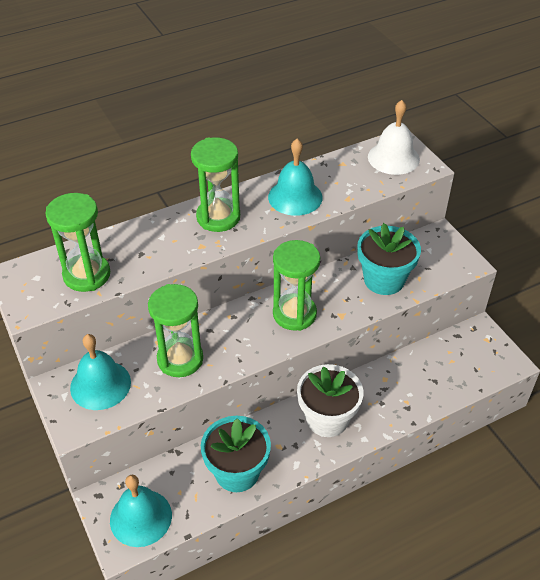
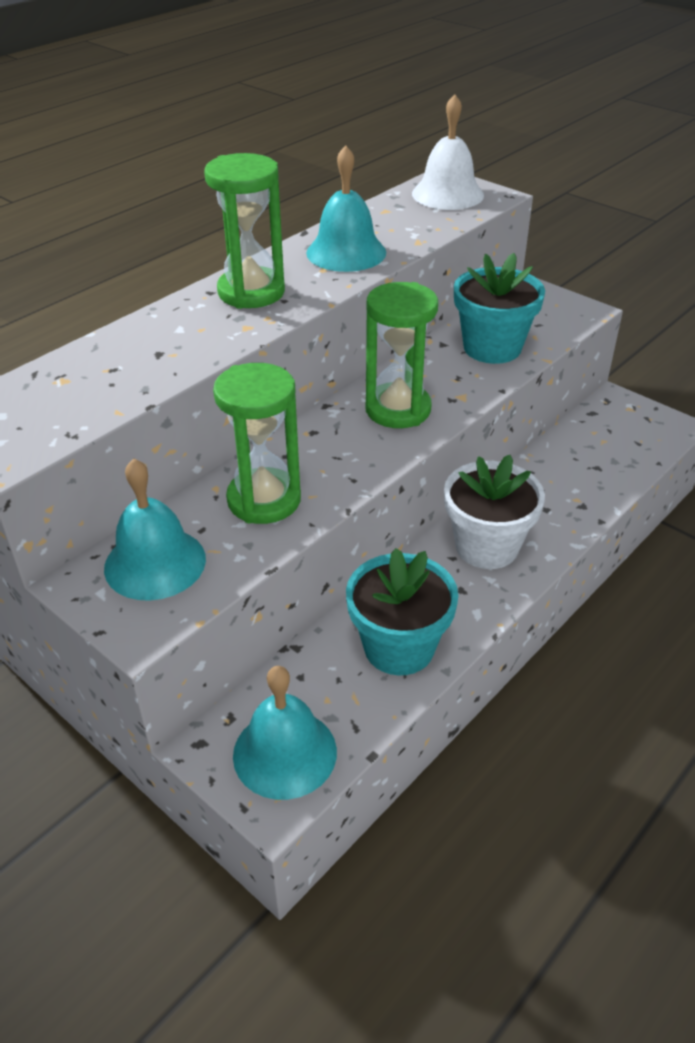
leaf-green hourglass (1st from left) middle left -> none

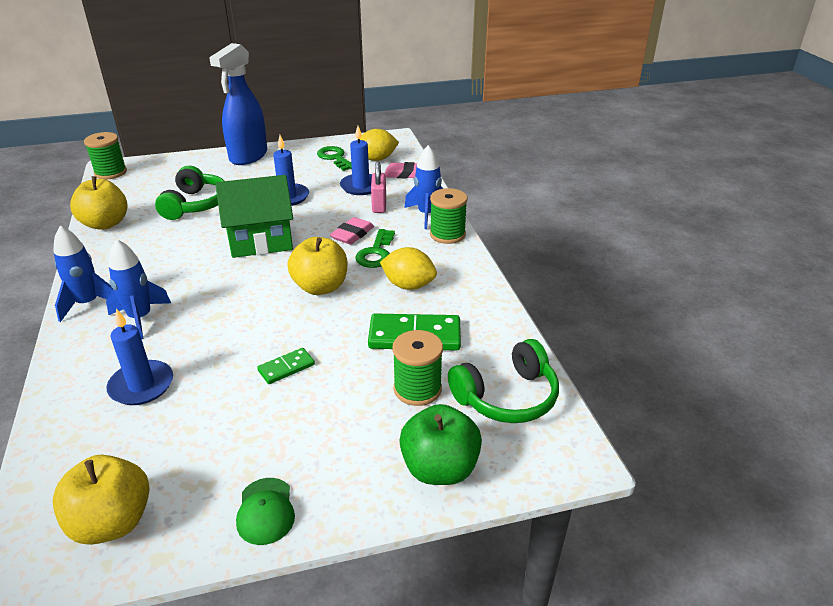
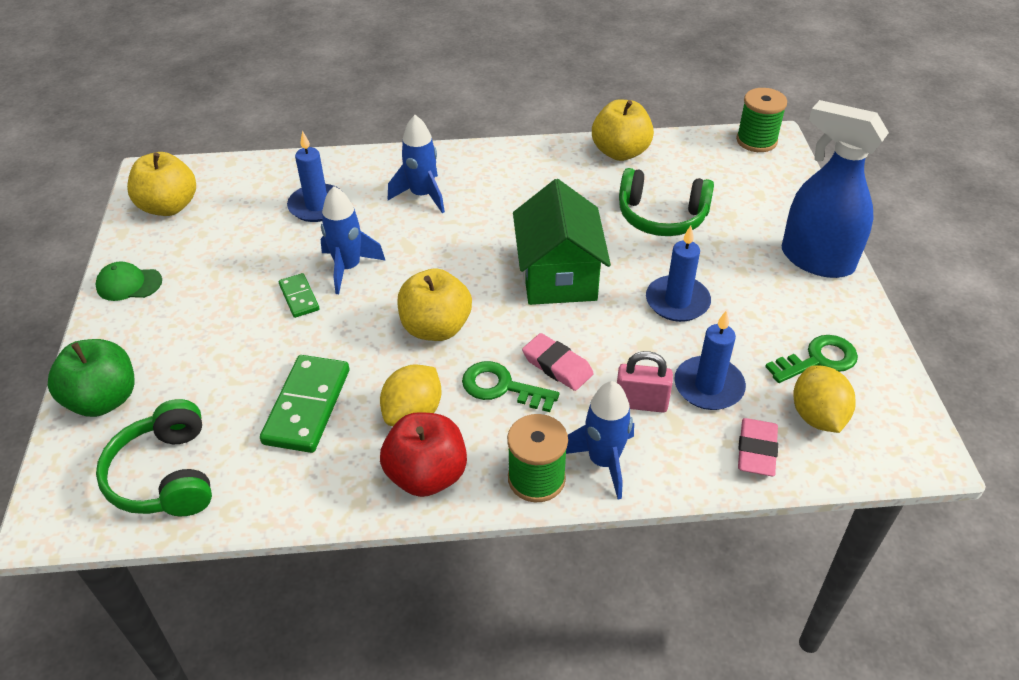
leaf-green bobbin (2nd from left) centre -> none
none -> scarlet toy apple bottom centre
blue spaceship (1st from left) middle left -> blue spaceship (1st from left) centre, move

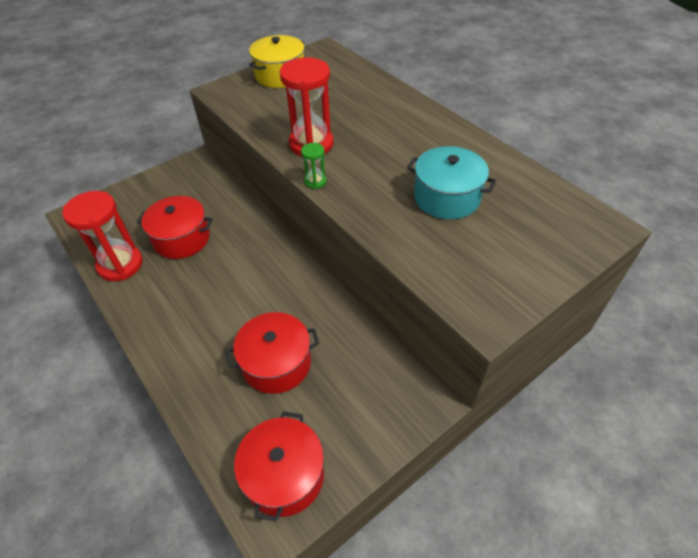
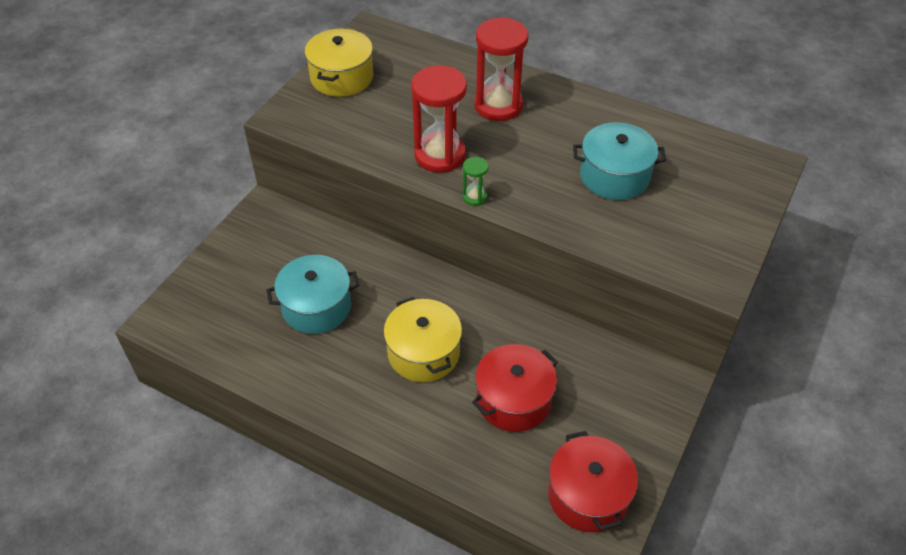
none -> yellow cooking pot (2nd from left) centre
scarlet hourglass (1st from left in the first image) middle left -> scarlet hourglass (2nd from left) top centre, move
scarlet cooking pot (1st from left) middle left -> teal cooking pot (1st from left) centre

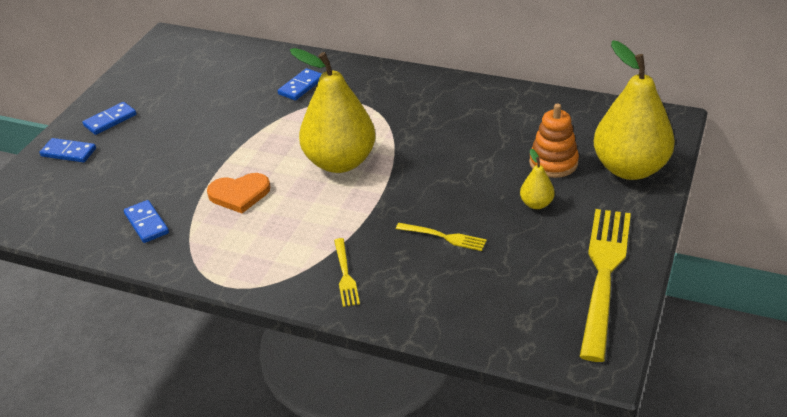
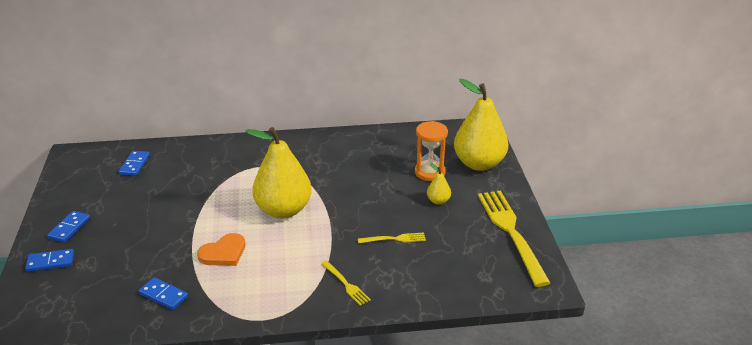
blue domino tile (4th from left in the first image) top centre -> blue domino tile (3rd from left) middle left, move
orange-coloured stacking toy middle right -> orange-coloured hourglass centre

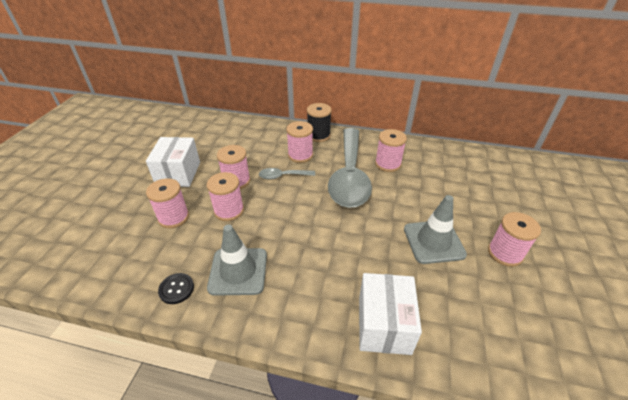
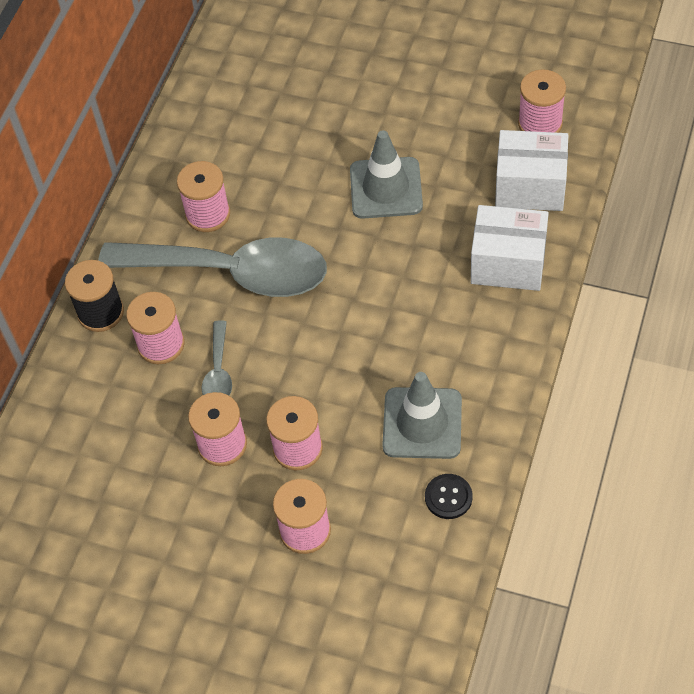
white package (1st from left in the first image) middle left -> white package (2nd from left) top right, move
pink bobbin (6th from left) middle right -> pink bobbin (6th from left) top right, move

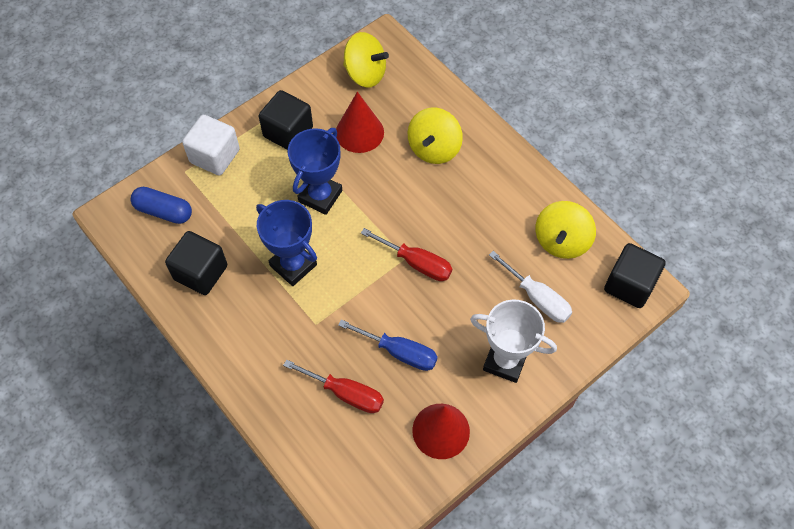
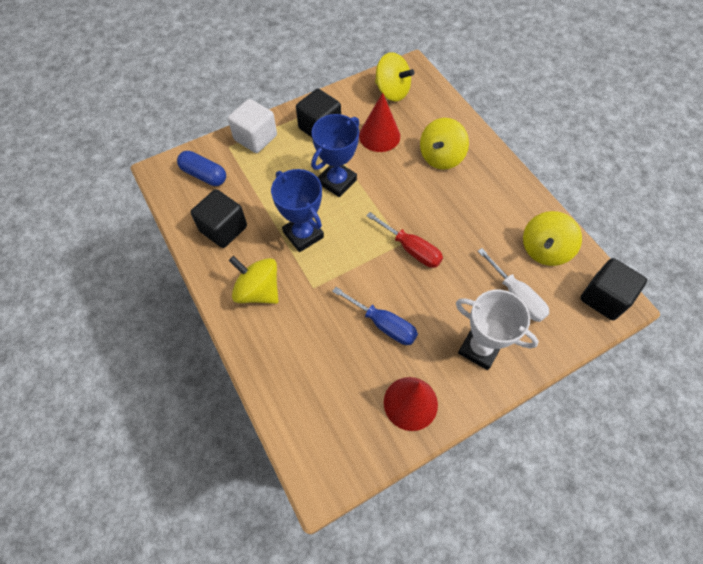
scarlet hand screwdriver (1st from left) bottom centre -> none
none -> yellow spinning top (1st from left) centre

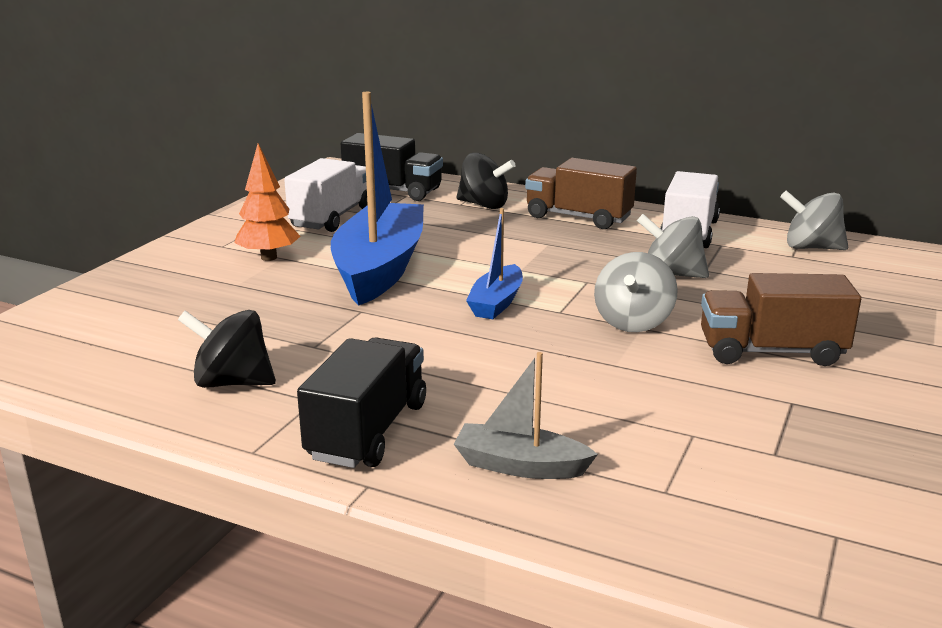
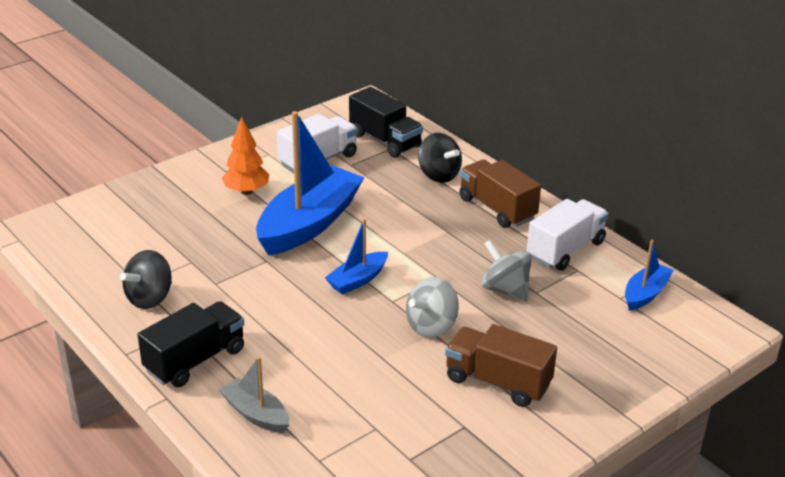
gray spinning top (3rd from left) middle right -> blue boat (3rd from left) middle right
black spinning top (1st from left) middle left, 90 degrees counterclockwise

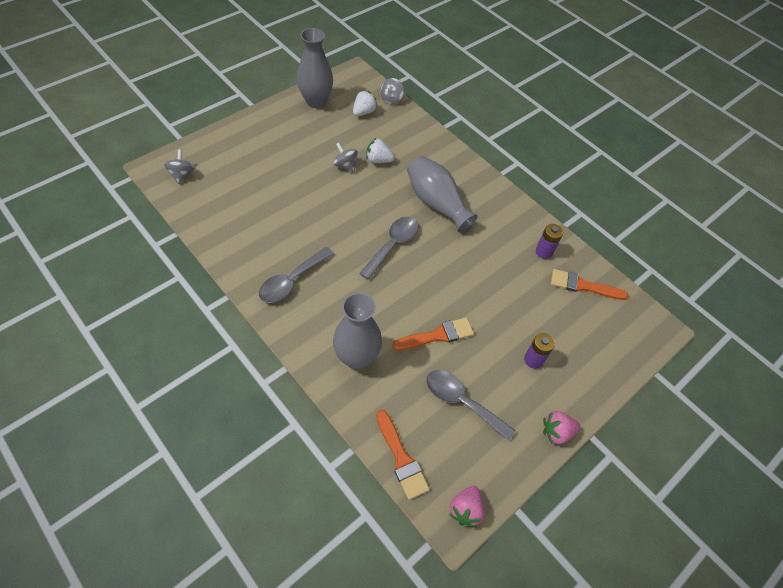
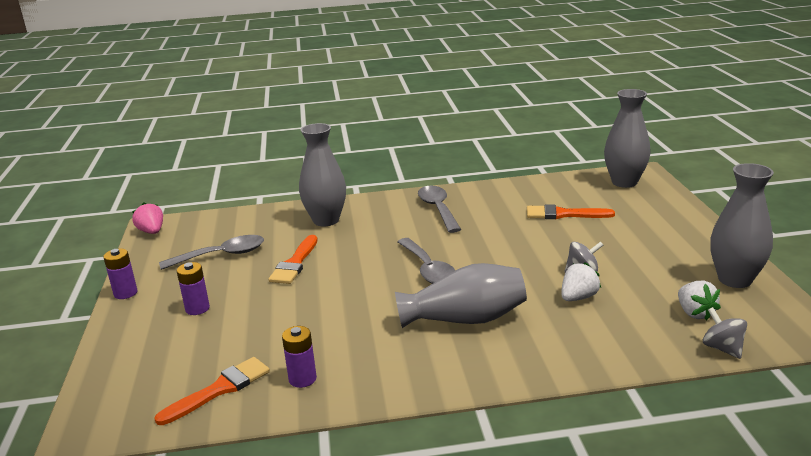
orange-coloured brush (1st from left in the first image) bottom centre -> orange-coloured brush (3rd from left) middle right, move
gray spinning top (1st from left) top left -> gray vase (3rd from left) top right
pink strawberry (2nd from left) bottom right -> violet AA battery (1st from left) middle left

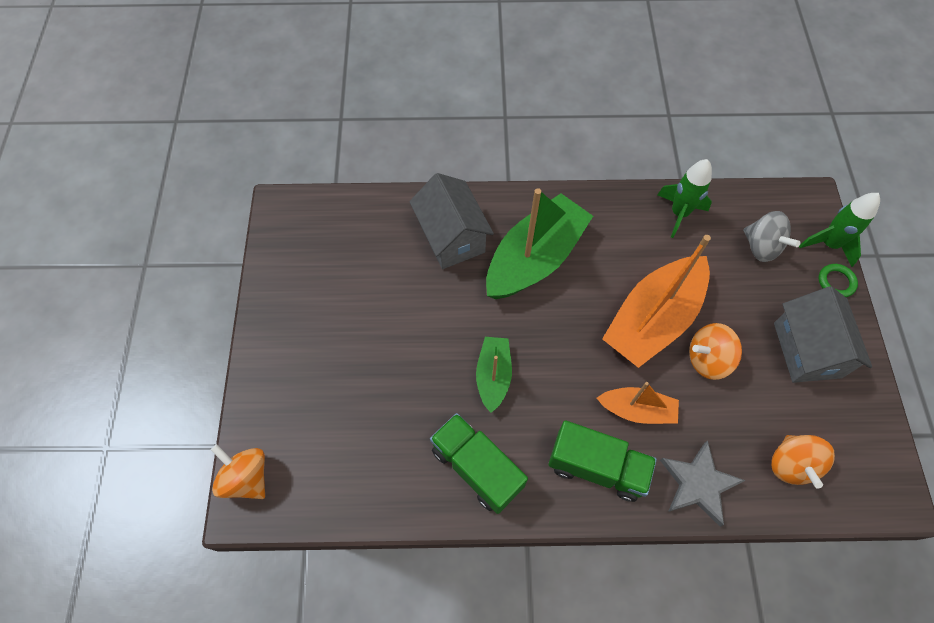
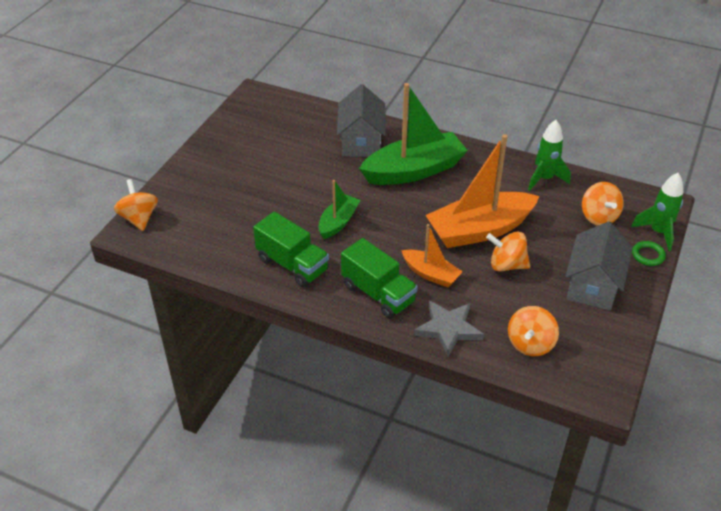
gray spinning top middle right -> orange-coloured spinning top (4th from left) middle right
leaf-green toy truck (1st from left) bottom centre -> leaf-green toy truck (1st from left) centre, 150 degrees clockwise

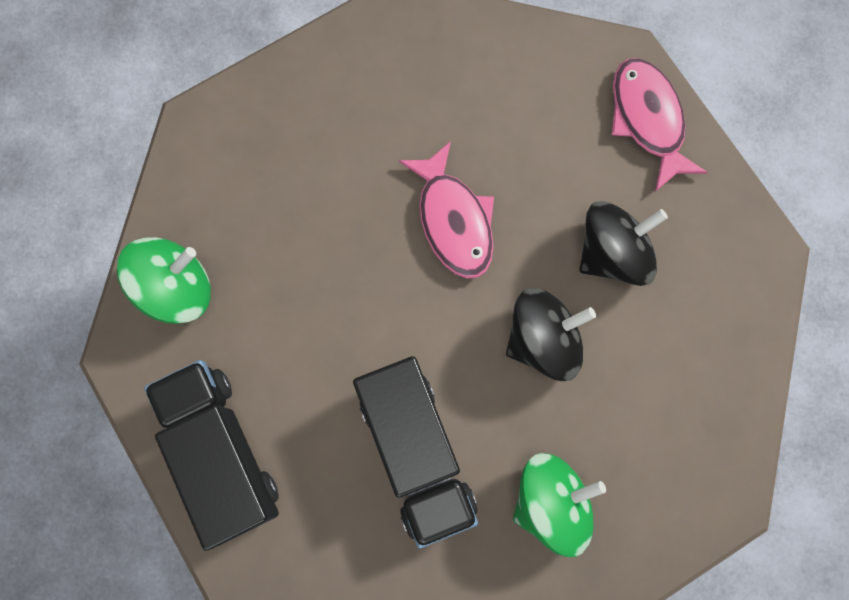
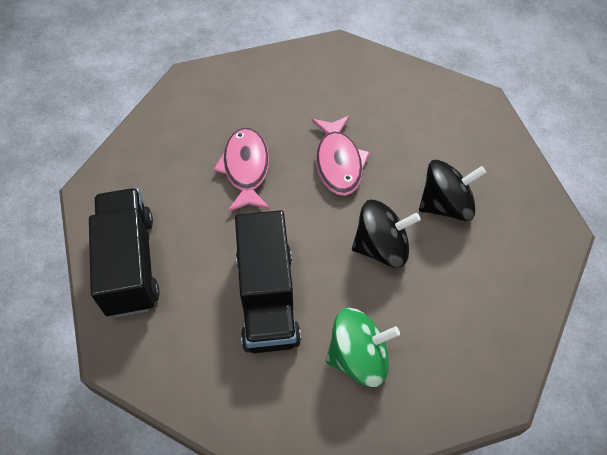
leaf-green spinning top (1st from left) middle left -> none
pink toy fish (2nd from left in the first image) top right -> pink toy fish (1st from left) centre, move

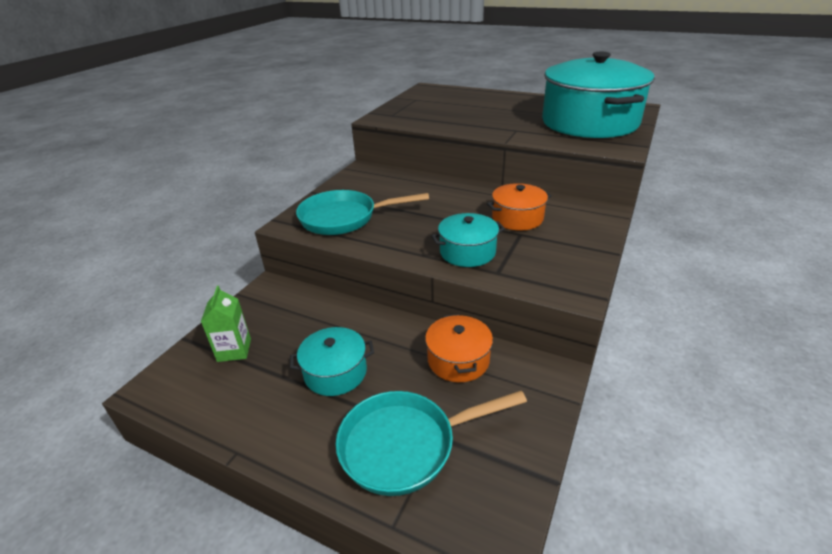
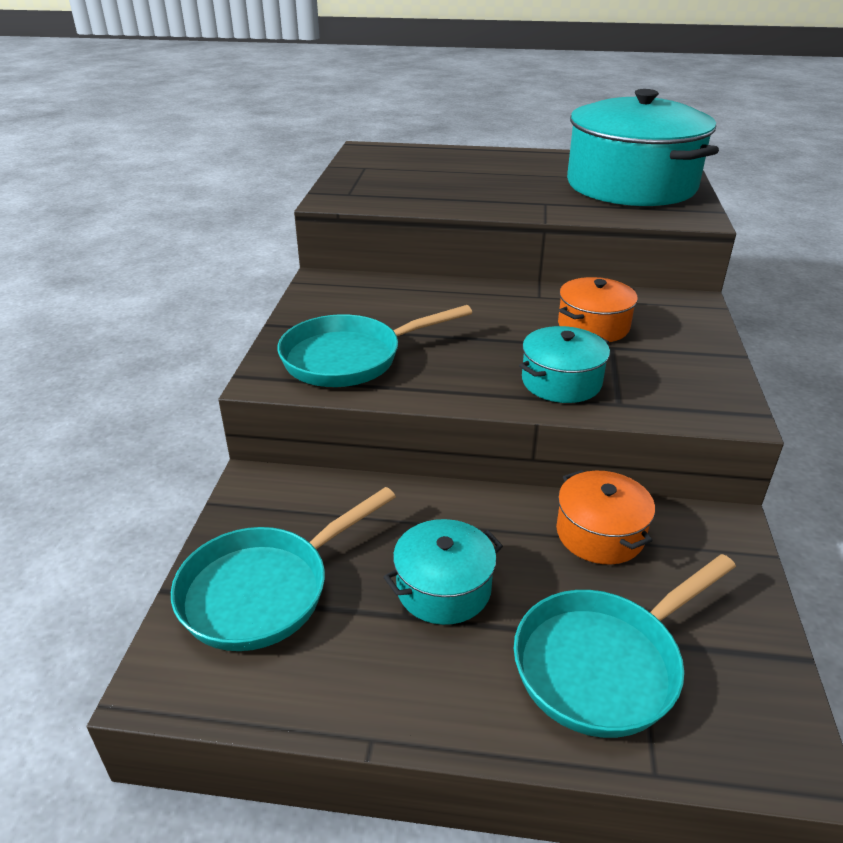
leaf-green milk carton middle left -> teal skillet (1st from left) bottom centre

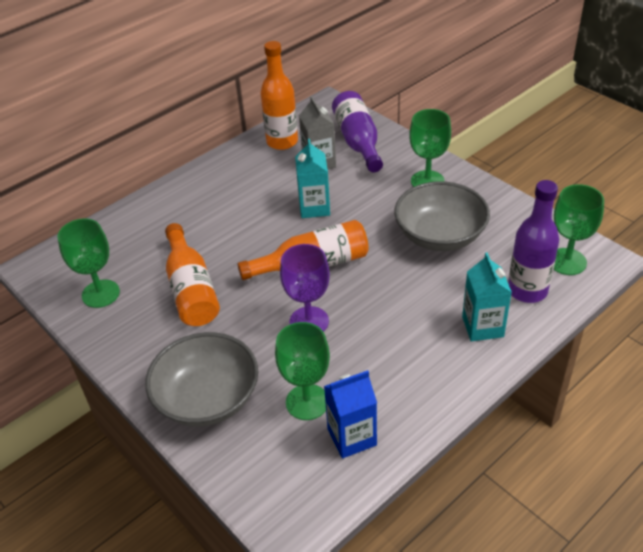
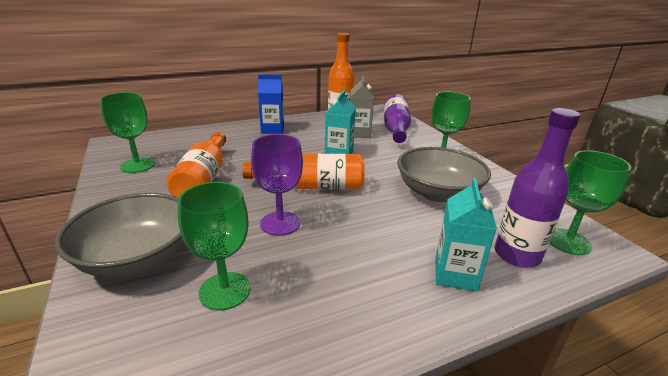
blue milk carton bottom centre -> blue milk carton top centre, move

